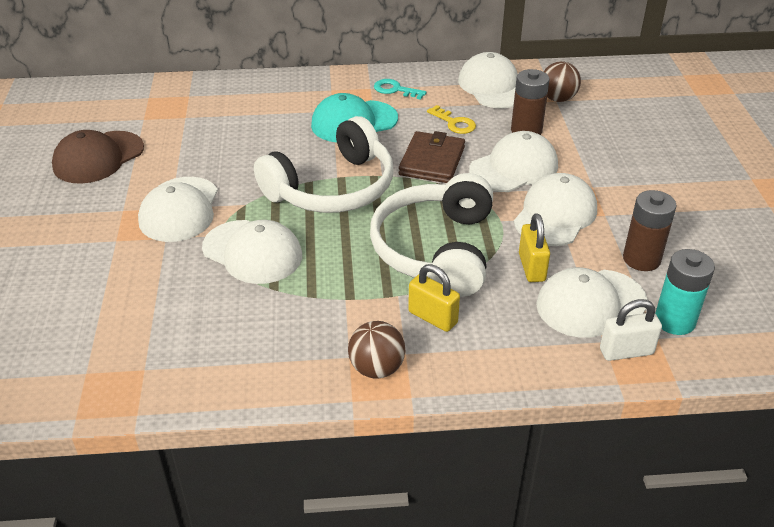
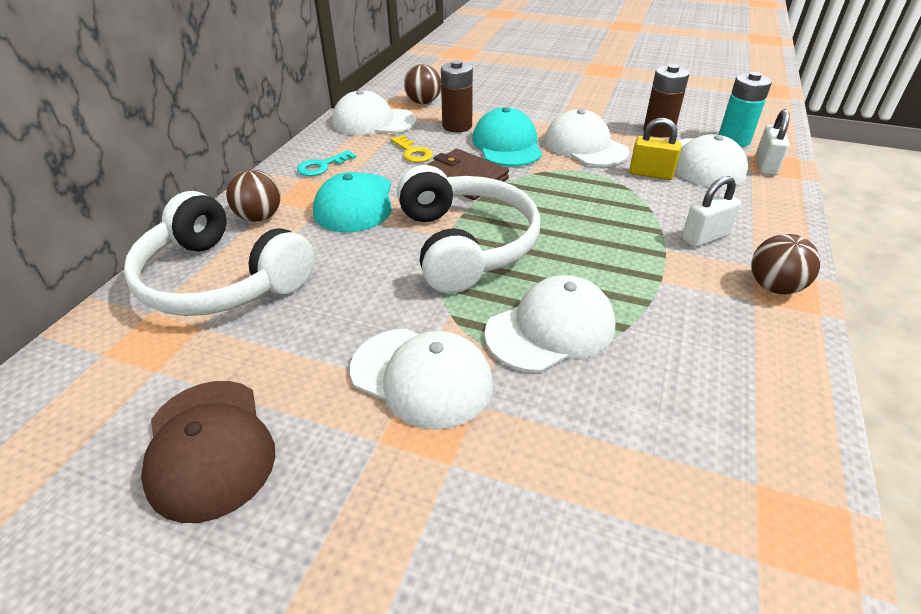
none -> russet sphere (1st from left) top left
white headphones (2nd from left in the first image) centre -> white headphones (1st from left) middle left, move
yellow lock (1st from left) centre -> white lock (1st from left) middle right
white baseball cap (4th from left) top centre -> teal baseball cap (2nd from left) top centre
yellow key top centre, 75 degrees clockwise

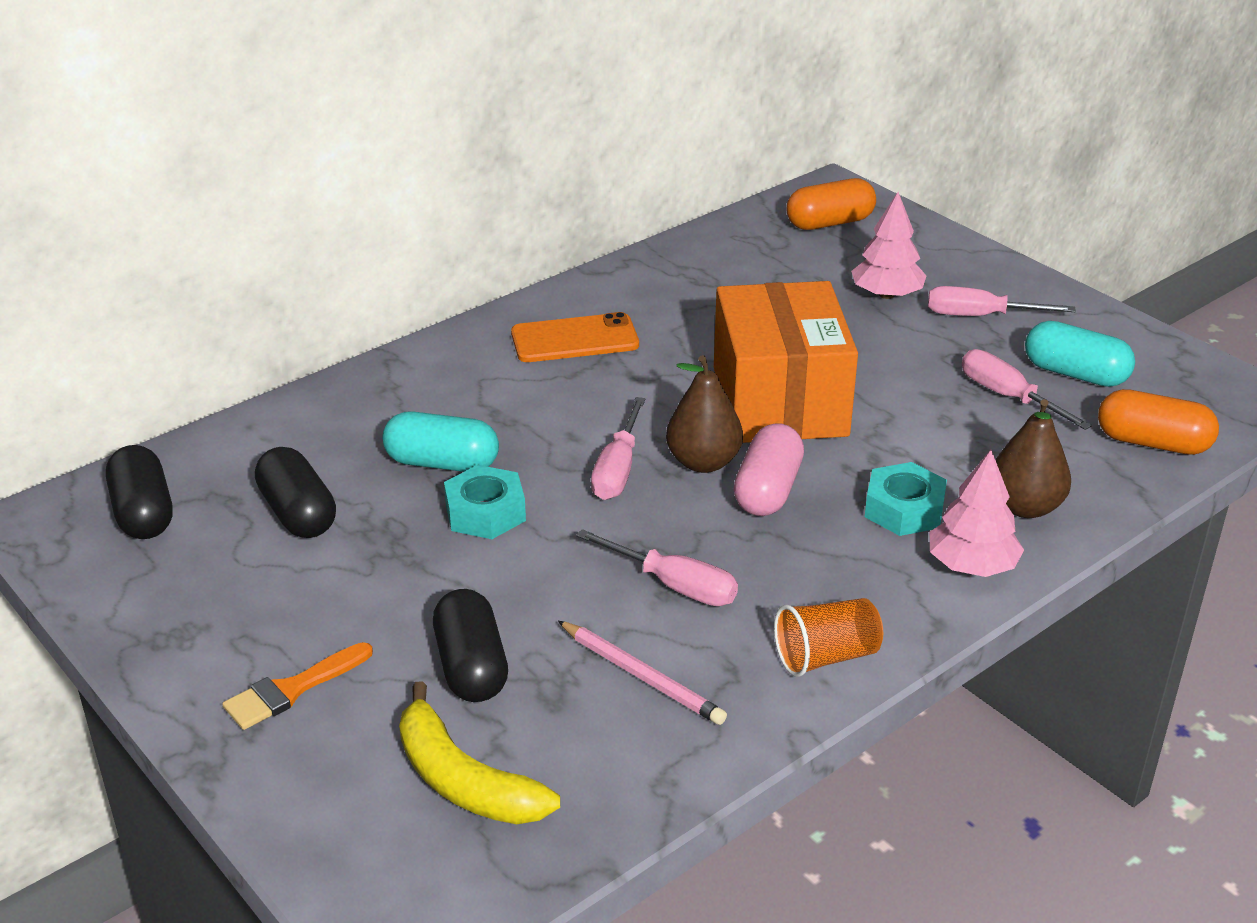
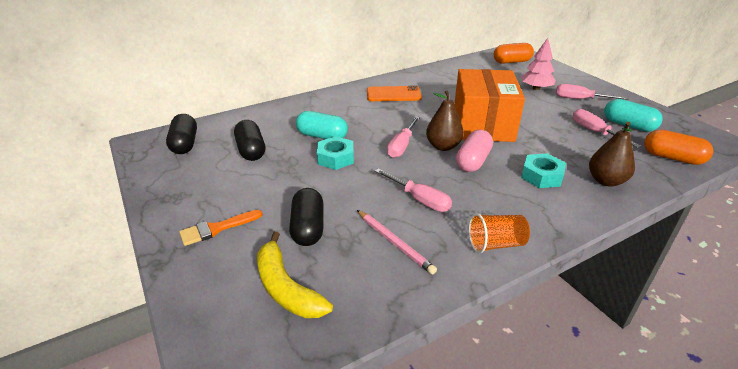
pink tree (2nd from left) middle right -> none

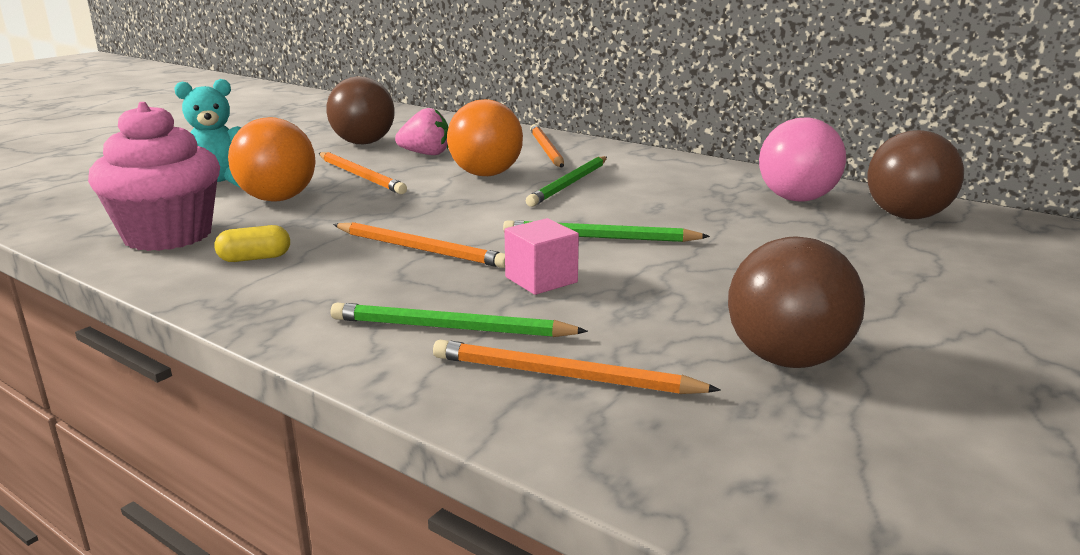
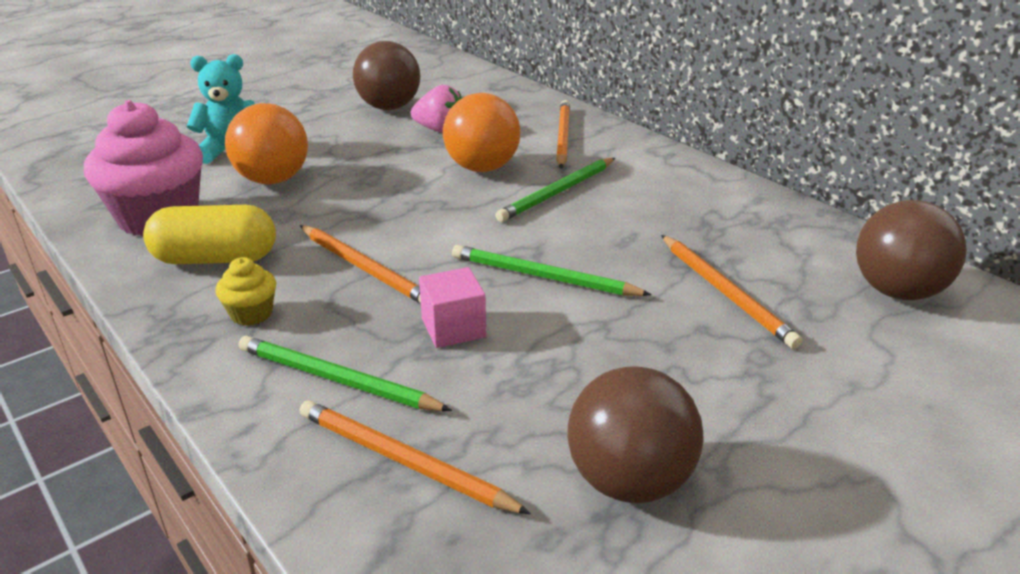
pink sphere top right -> none
none -> yellow muffin middle left
orange-coloured lead pencil (1st from left in the first image) top centre -> orange-coloured lead pencil (4th from left) middle right, move
yellow capsule middle left, x1.89

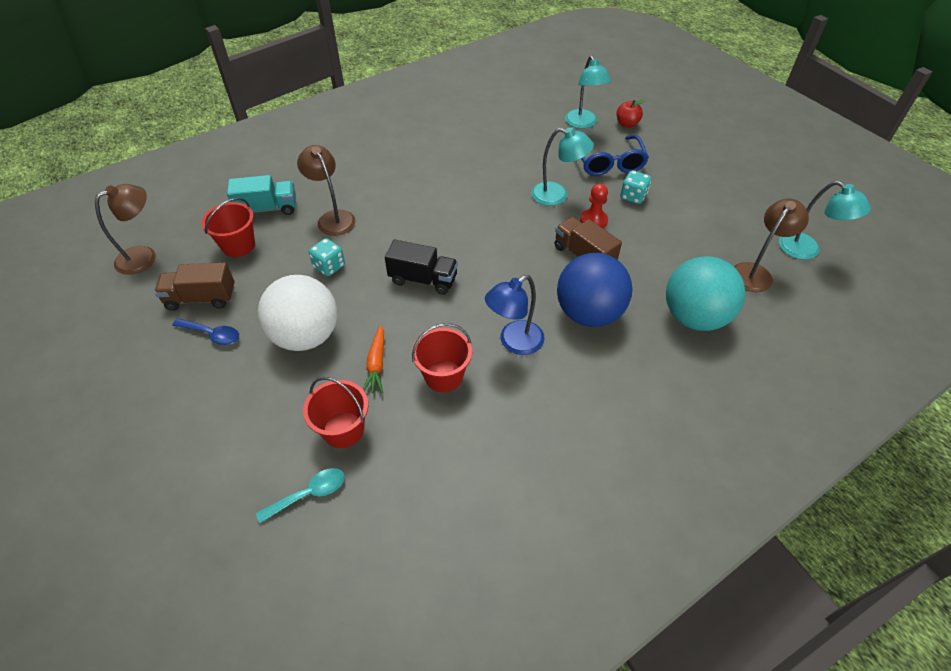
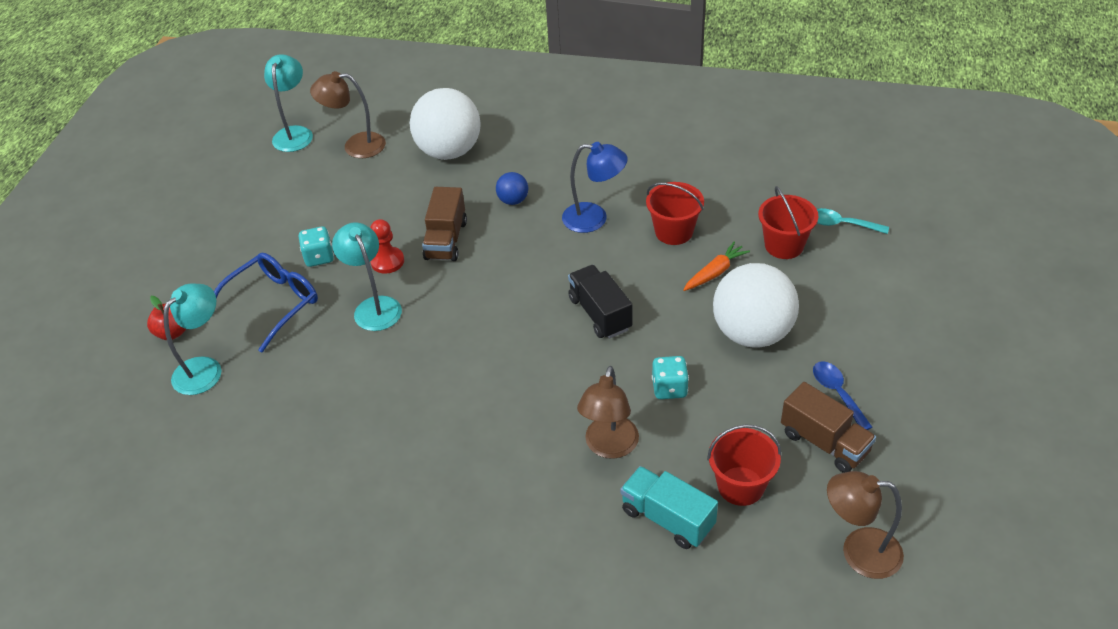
teal sphere middle right -> white sphere (1st from left) top centre
blue sphere centre -> blue sphere top centre, x0.45

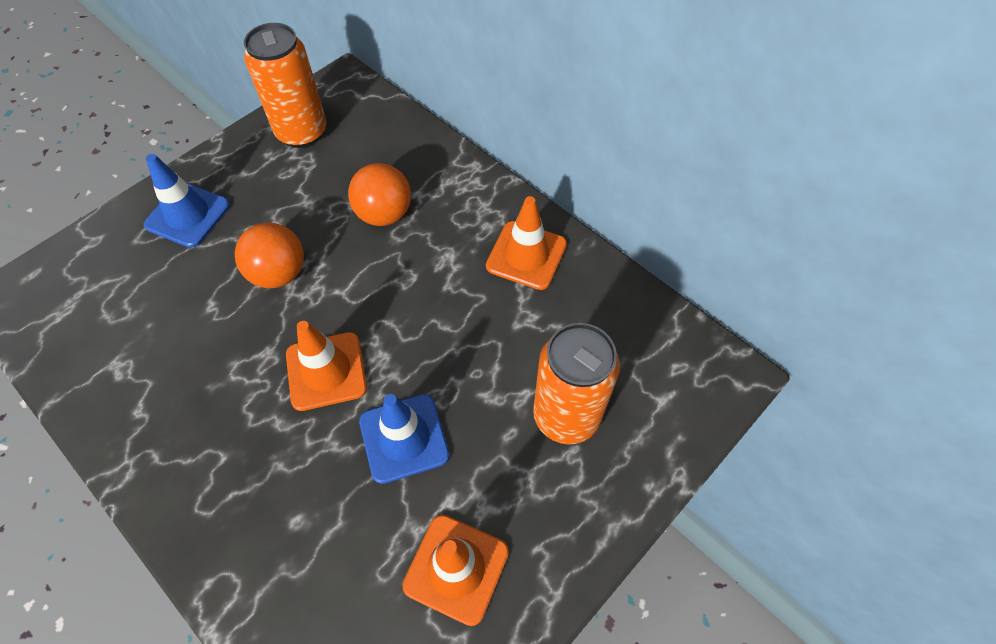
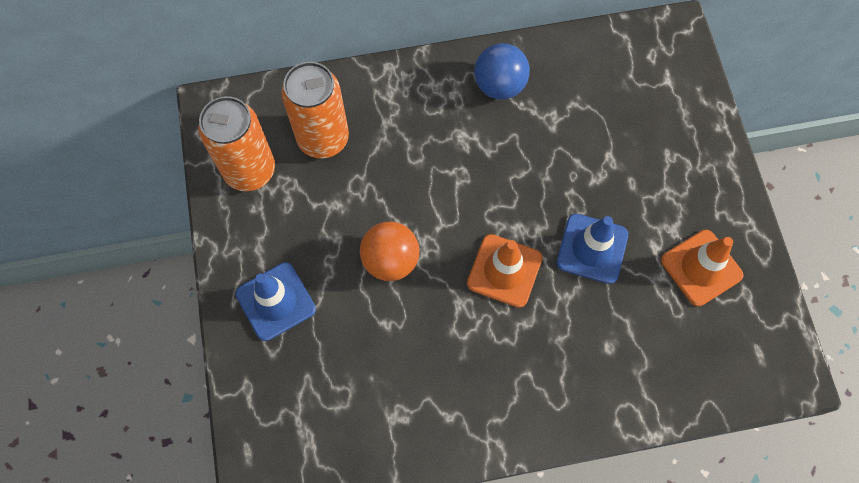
orange-coloured sphere (2nd from left) top centre -> none
orange-coloured tin (2nd from left) centre -> orange-coloured tin (2nd from left) top centre, move
orange-coloured traffic cone (3rd from left) centre -> blue sphere top centre

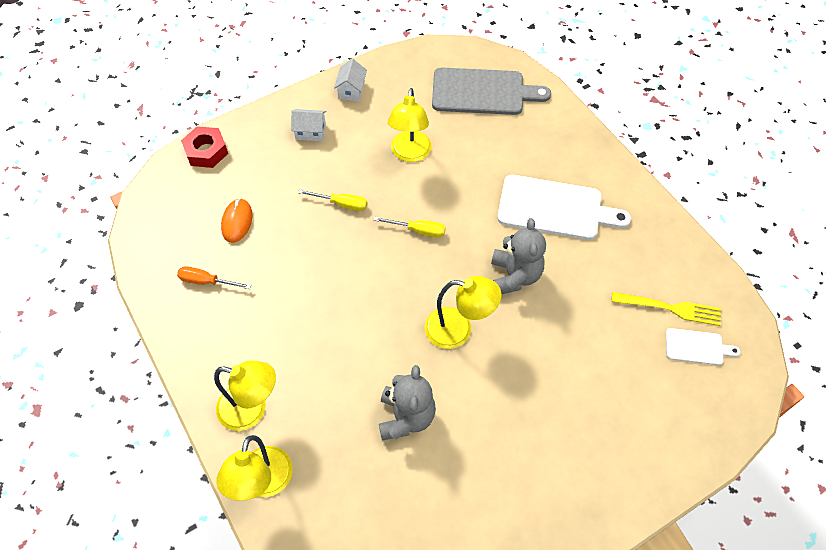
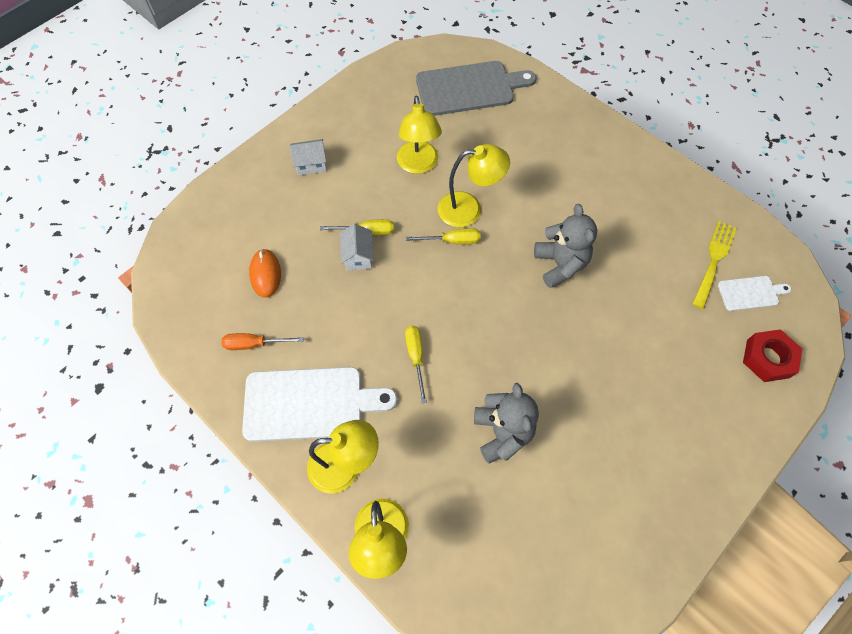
none -> yellow hand screwdriver (2nd from left) centre
scarlet hexagon nut top left -> scarlet hexagon nut middle right, move
white toy house (2nd from left) top centre -> white toy house (2nd from left) centre, move
yellow desk lamp (4th from left) centre -> yellow desk lamp (4th from left) top centre, move
white chopping board (1st from left) middle right -> white chopping board (1st from left) centre, move
yellow fork middle right, 60 degrees counterclockwise

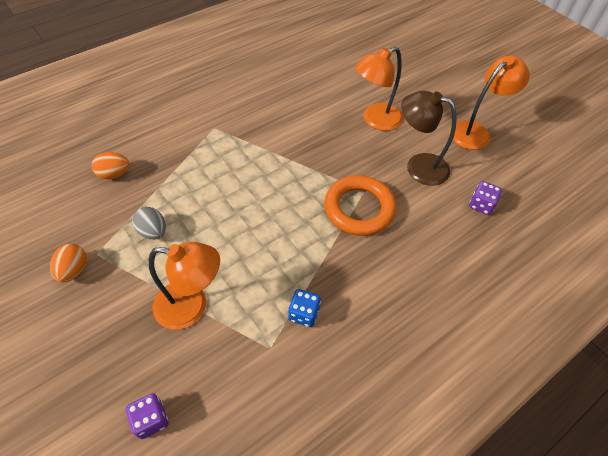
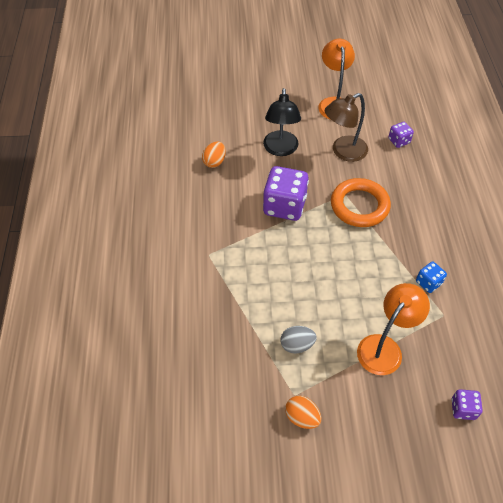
none -> violet game die (1st from left) centre
orange-coloured egg shape (2nd from left in the first image) middle left -> orange-coloured egg shape (1st from left) top centre, move
orange-coloured desk lamp (2nd from left) top centre -> black desk lamp top centre

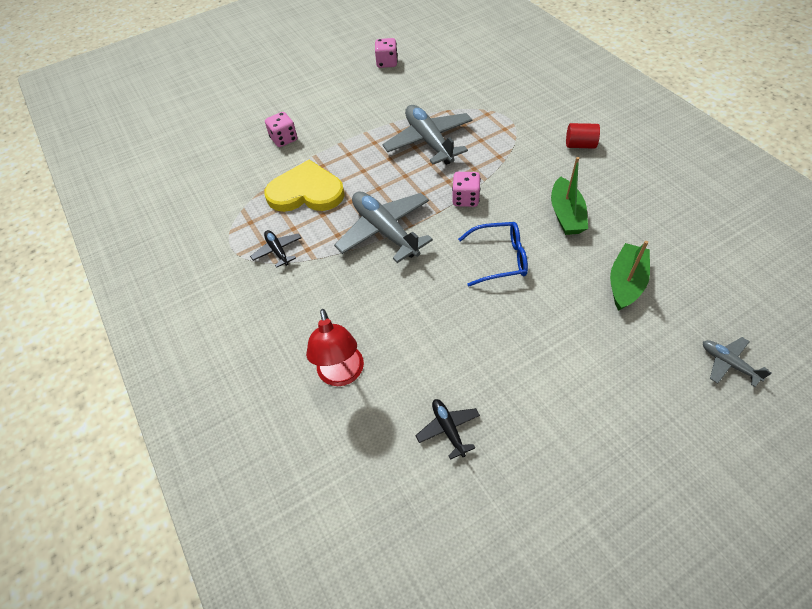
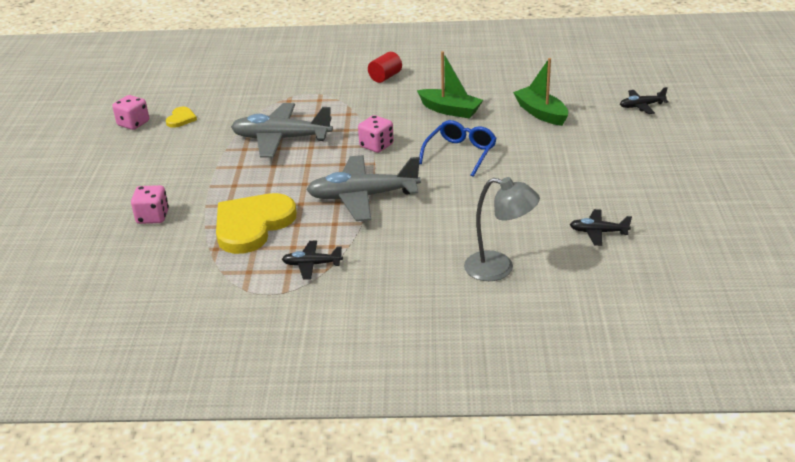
none -> yellow heart (1st from left) top left
scarlet desk lamp centre -> gray desk lamp centre
gray aeroplane (3rd from left) middle right -> black aeroplane (3rd from left) top right

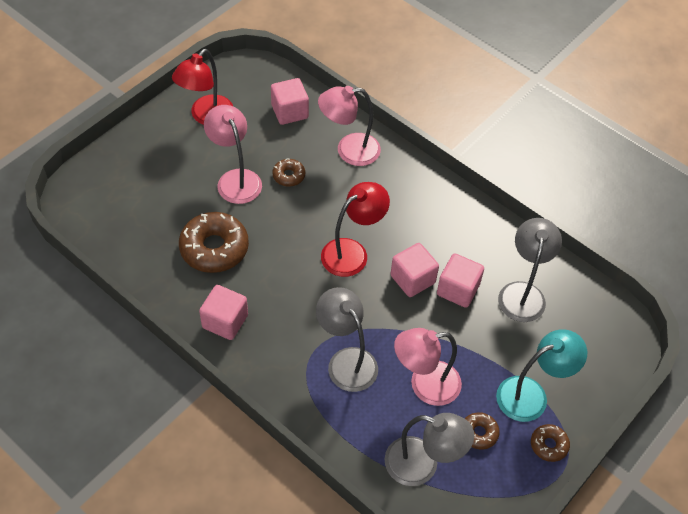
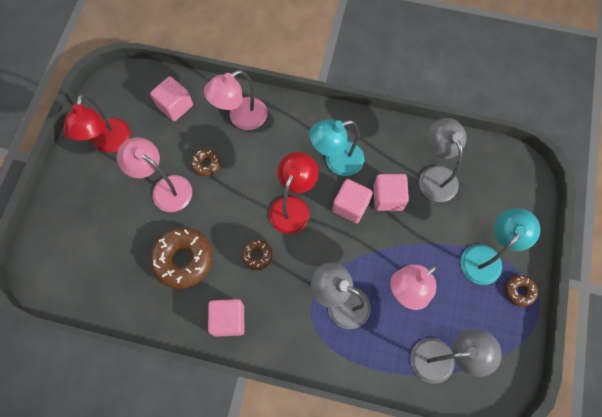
none -> teal desk lamp (1st from left) centre
russet glazed donut (3rd from left) bottom right -> russet glazed donut (3rd from left) centre, move

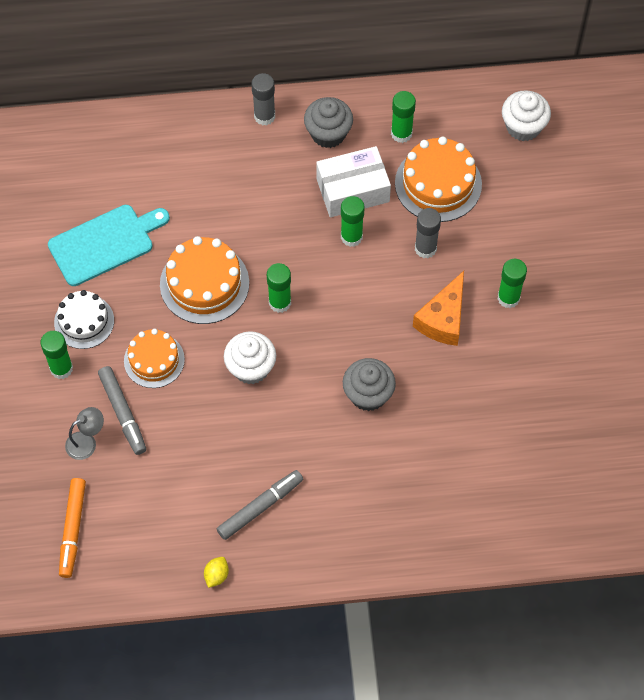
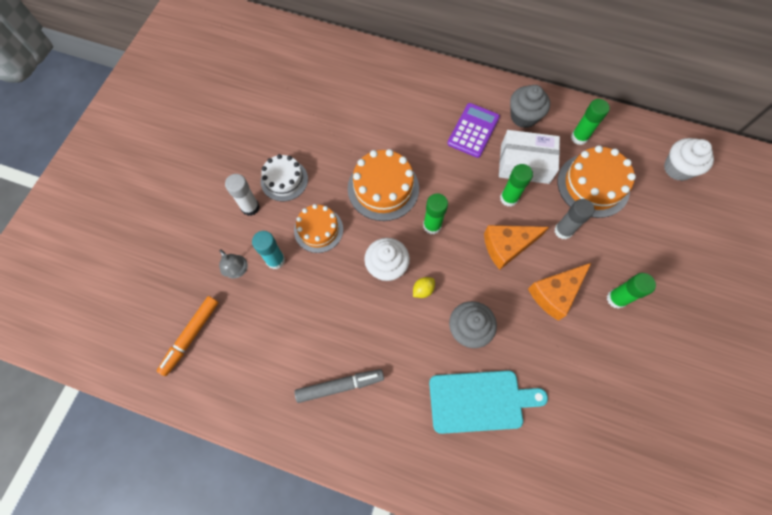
gray glue stick (1st from left) top centre -> none
none -> violet pocket calculator top centre
none -> orange-coloured cheese (1st from left) middle right
teal chopping board middle left -> teal chopping board bottom centre, move
yellow lemon bottom centre -> yellow lemon centre, move
gray marker (1st from left) middle left -> teal glue stick centre
leaf-green glue stick (1st from left) middle left -> white glue stick middle left
gray desk lamp middle left, 60 degrees clockwise

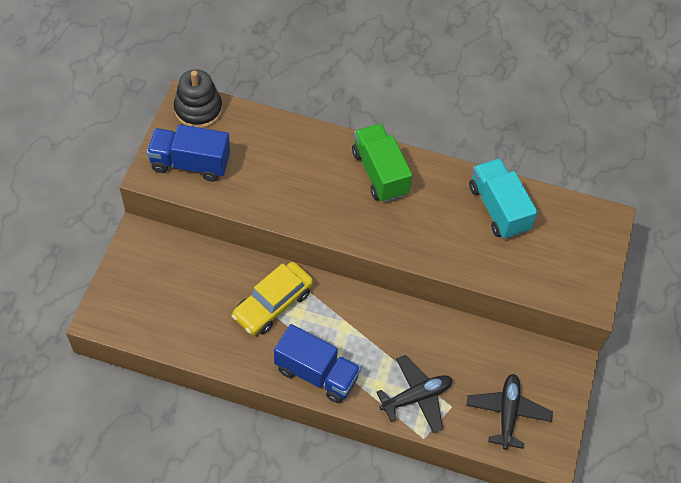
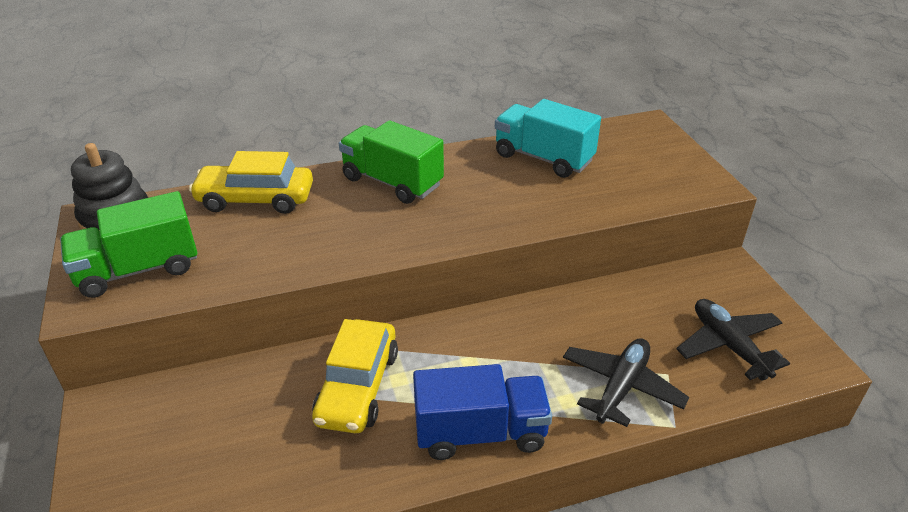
none -> yellow automobile (1st from left) middle left
blue toy truck (1st from left) top left -> leaf-green toy truck (1st from left) middle left

